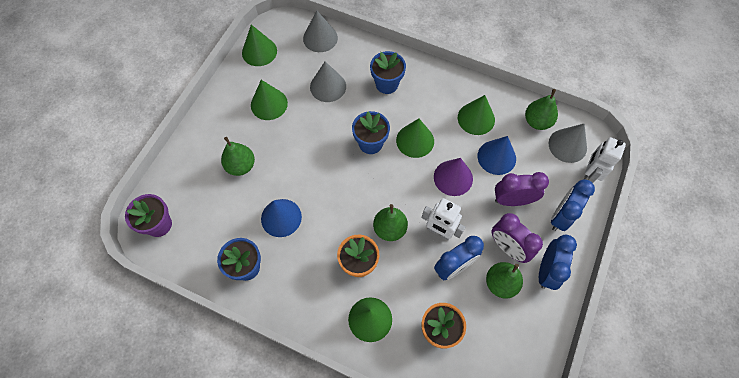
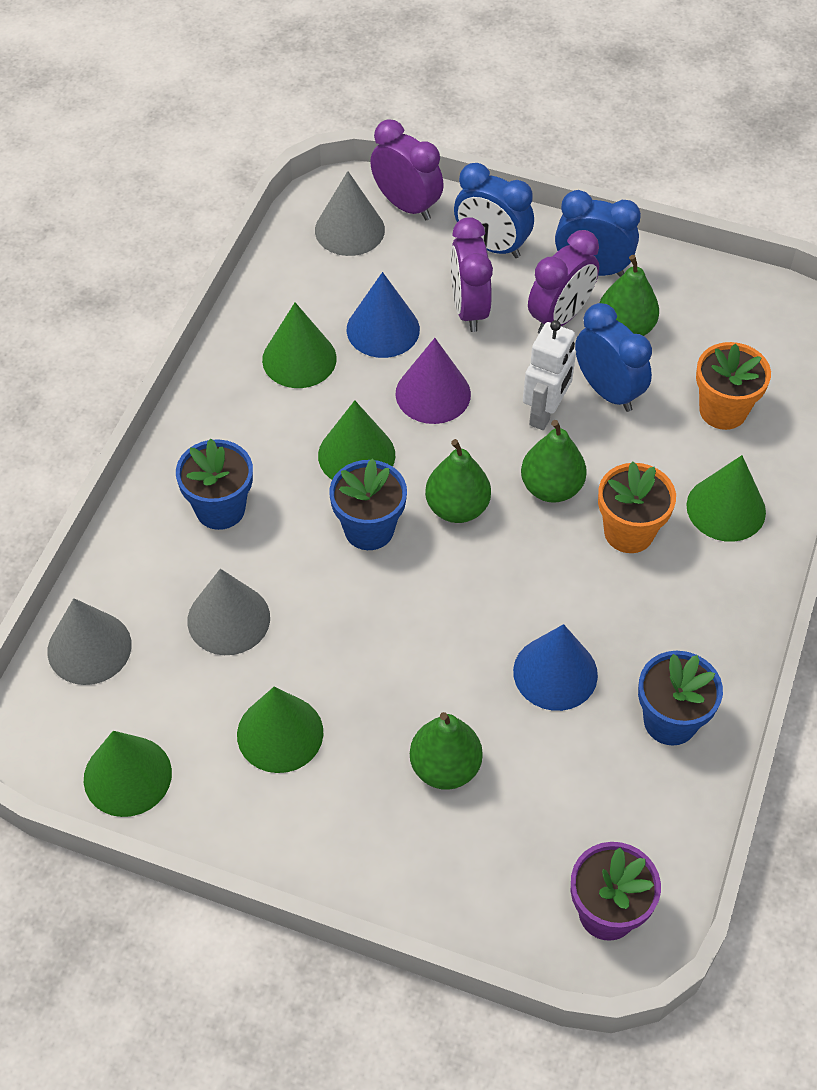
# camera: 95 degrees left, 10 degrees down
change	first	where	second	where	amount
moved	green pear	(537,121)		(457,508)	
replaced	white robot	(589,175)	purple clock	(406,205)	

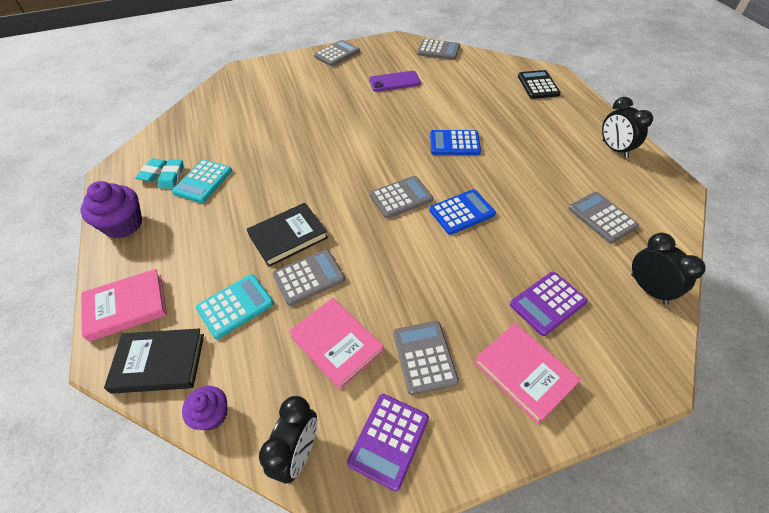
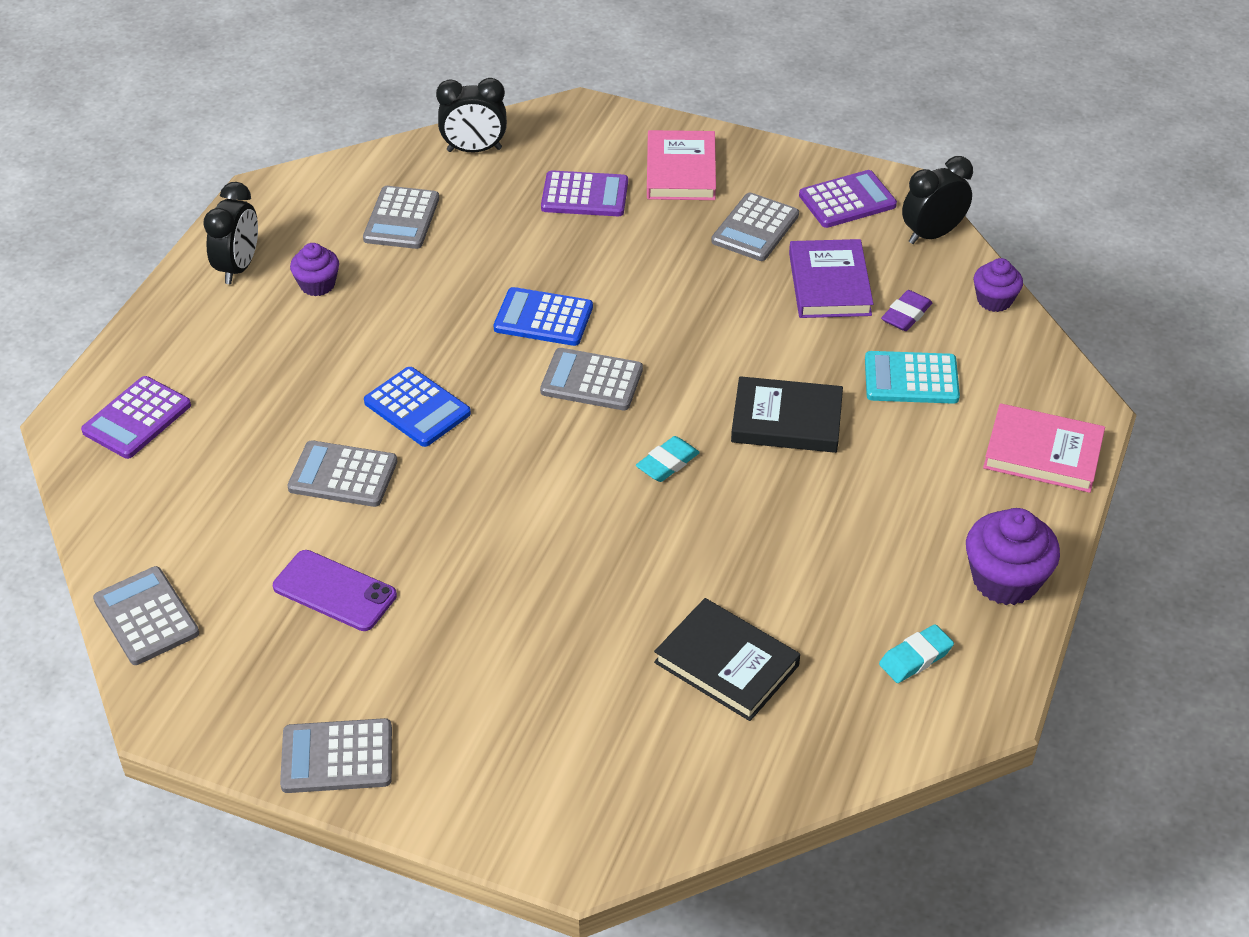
# camera: 140 degrees left, 5 degrees down
change	first	where	second	where	amount
removed	turquoise calculator	(203,181)			
added			purple cupcake	(317,284)	
added			purple eraser	(906,315)	
moved	black book	(159,363)		(726,664)	
moved	turquoise eraser	(172,176)		(667,463)	
moved	grey calculator	(309,277)		(343,475)	
recoloured	pink book	(337,344)	purple book	(829,284)	
recoloured	black calculator	(538,85)	purple calculator	(137,418)	
turned	black clock	(648,289)		(474,150)	105 degrees counterclockwise

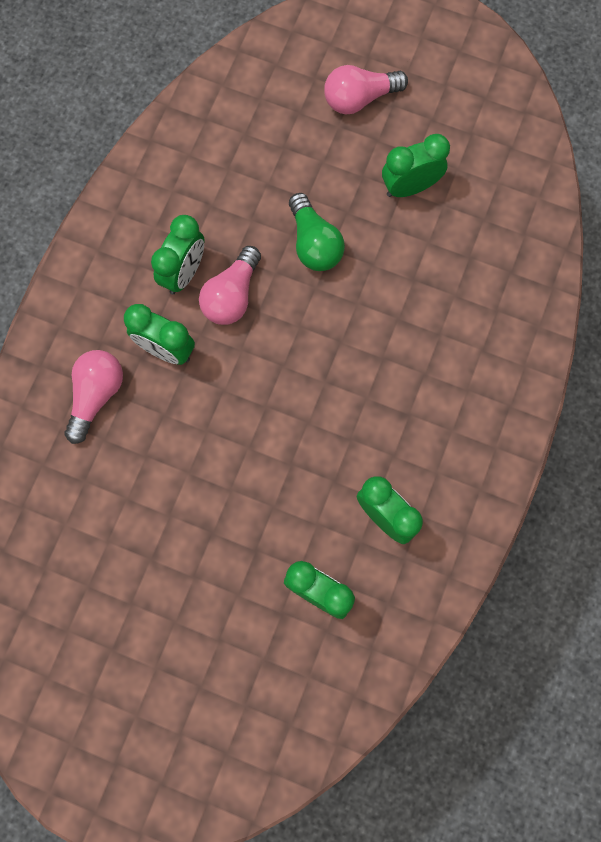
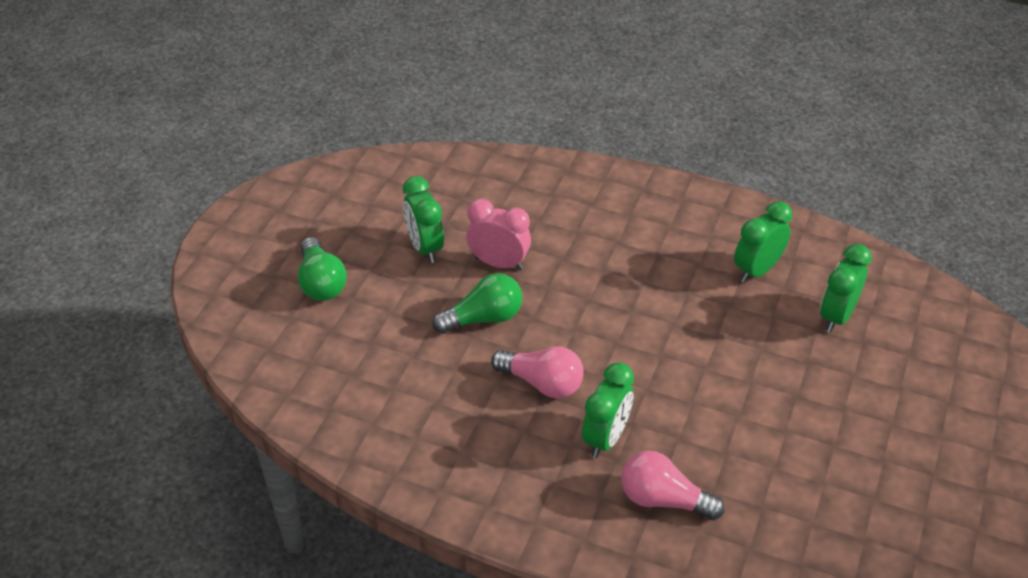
# camera: 90 degrees left, 30 degrees down
change	first	where	second	where	amount
removed	green clock	(184,273)			
added			pink clock	(499,263)	
recoloured	pink light bulb	(359,99)	green light bulb	(321,282)	

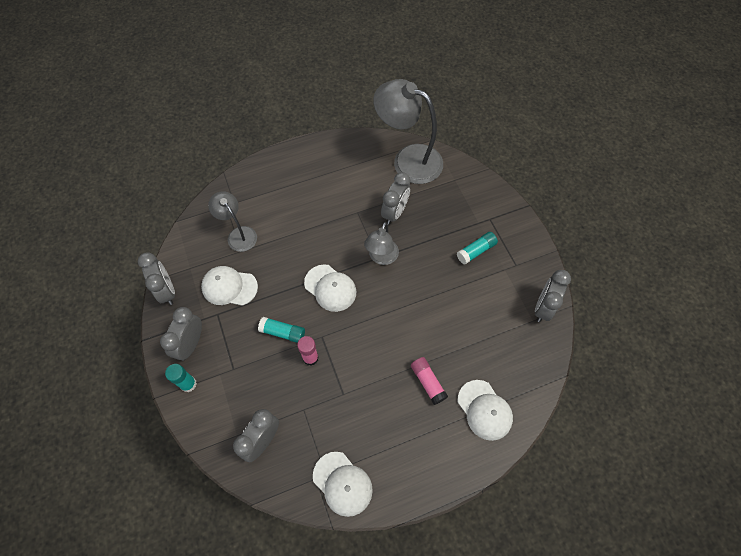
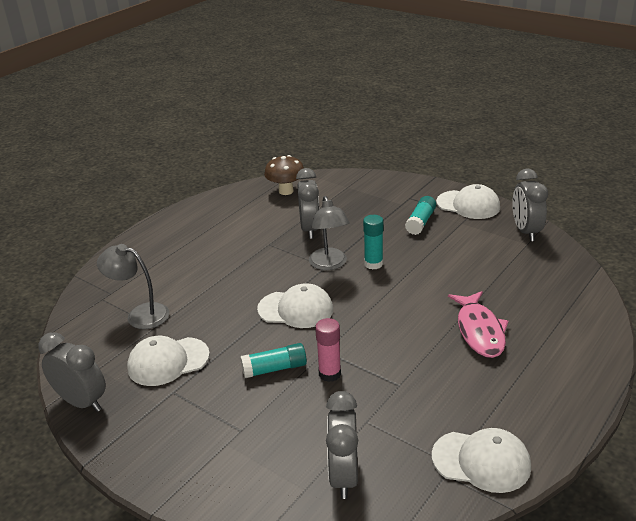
# camera: 30 degrees left, 30 degrees down
change	first	where	second	where	amount
removed	grey clock	(191,344)			
moved	turquoise glue stick	(188,384)		(373,264)	
moved	white cap	(484,410)		(468,205)	
replaced	grey lamp	(408,160)	brown mushroom	(286,191)	
replaced	pink glue stick	(428,382)	pink fish	(479,331)	

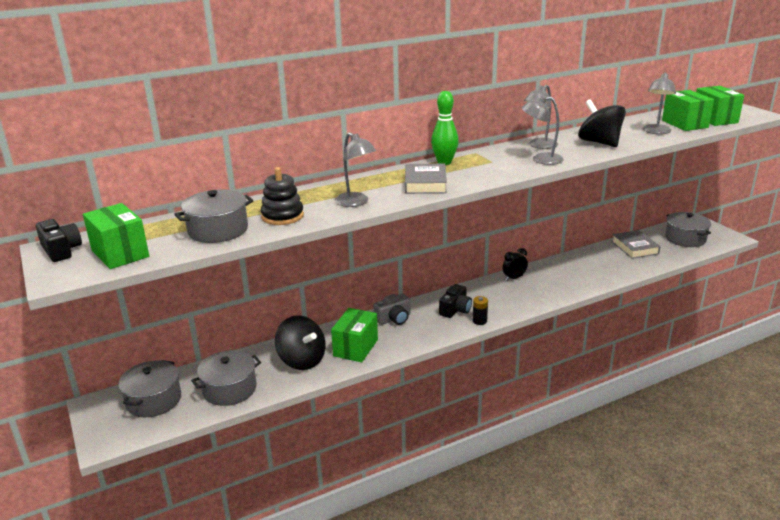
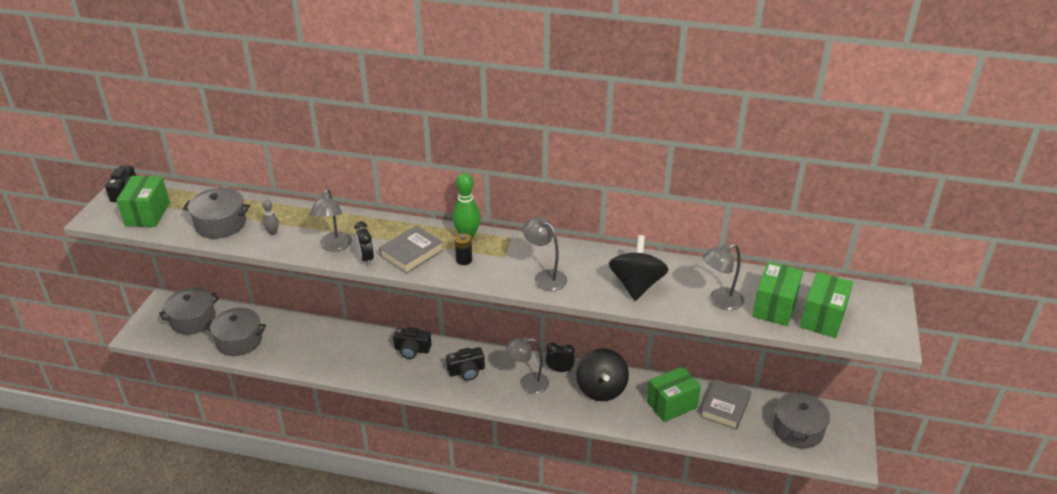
# camera: 40 degrees right, 10 degrees up
change	first	where	second	where	amount
added			black clock	(366,258)	
moved	black spinning top	(302,360)		(601,389)	
moved	green box	(355,348)		(672,404)	
moved	black battery	(479,321)		(464,260)	
moved	grey lamp	(539,146)		(527,383)	
replaced	black stacking toy	(282,216)	grey bowling pin	(273,233)	
recoloured	grey camera	(394,319)	black camera	(412,350)	

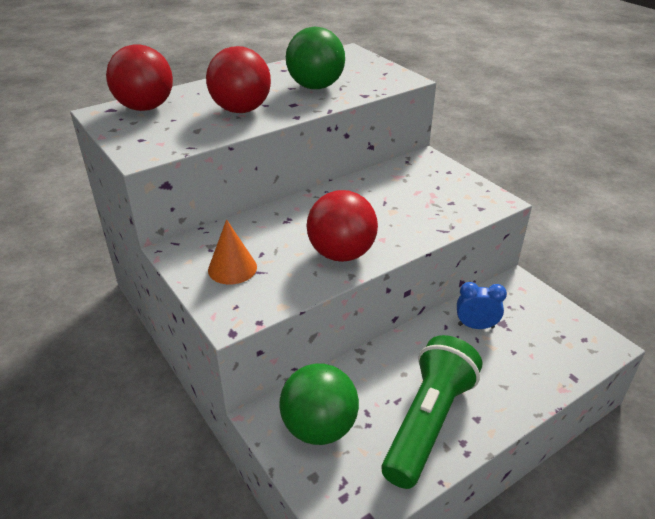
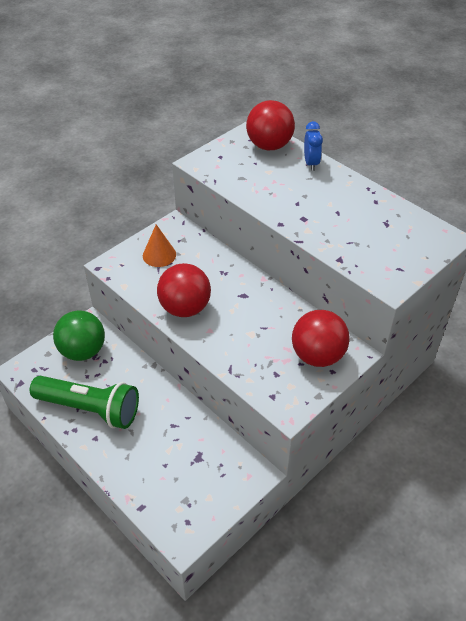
# camera: 80 degrees right, 10 degrees up
change	first	where	second	where	amount
removed	green ball	(315,87)			
moved	red ball	(241,110)		(317,355)	
moved	blue clock	(476,326)		(311,163)	

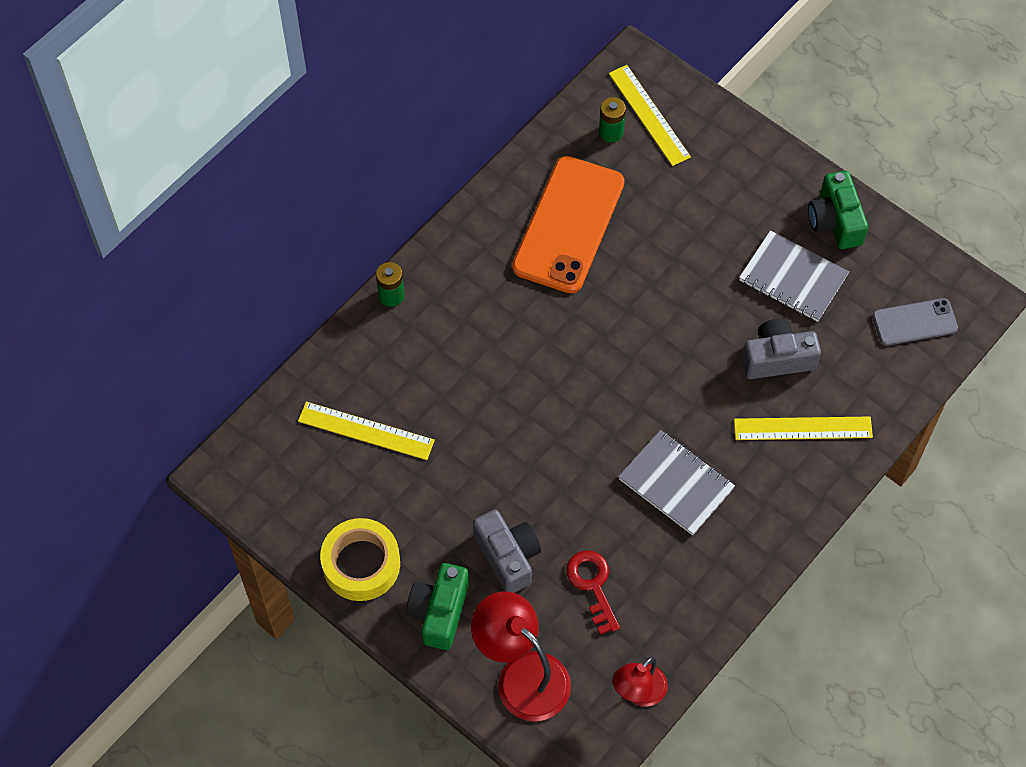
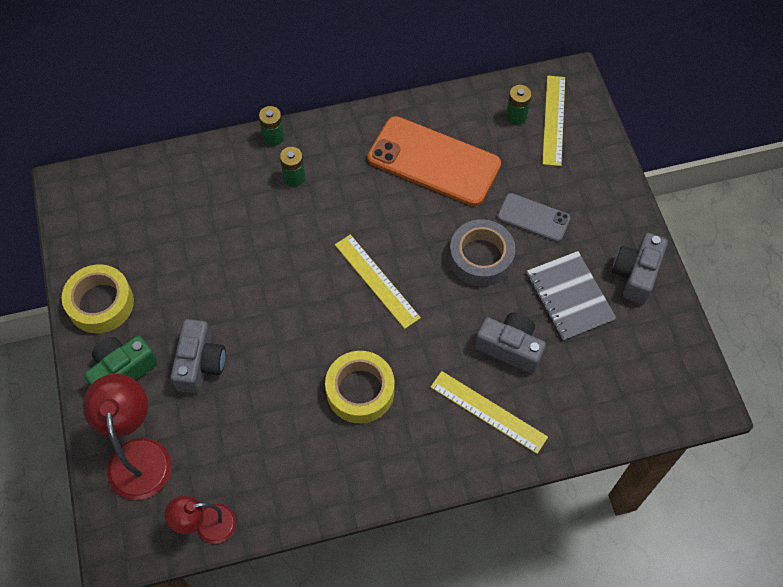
# camera: 35 degrees right, 0 degrees up
change	first	where	second	where	amount
removed	red key	(592,585)			
added			green battery	(294,177)	
added			grey tape	(481,258)	
moved	yellow ruler	(366,431)		(376,281)	
moved	grey phone	(914,322)		(533,218)	
replaced	grey notebook	(676,484)	yellow tape	(360,391)	
recoloured	green camera	(835,221)	grey camera	(636,274)	
turned	orange phone	(568,225)		(434,161)	60 degrees clockwise

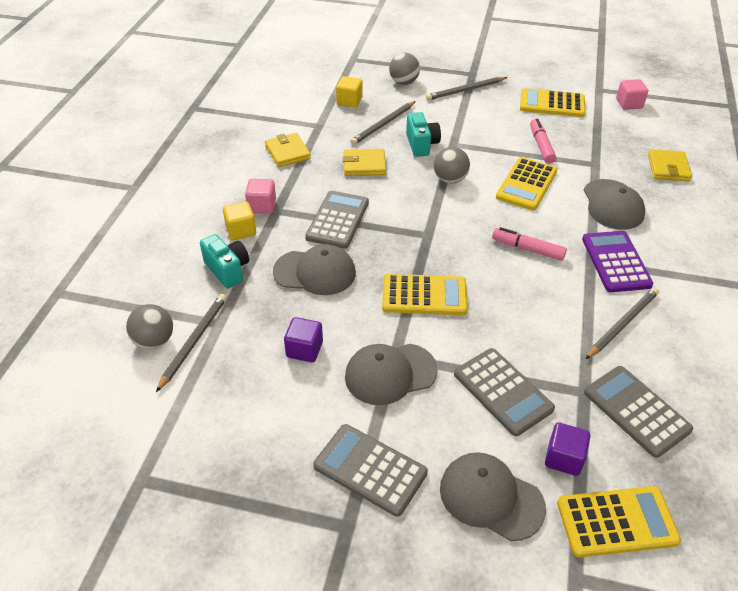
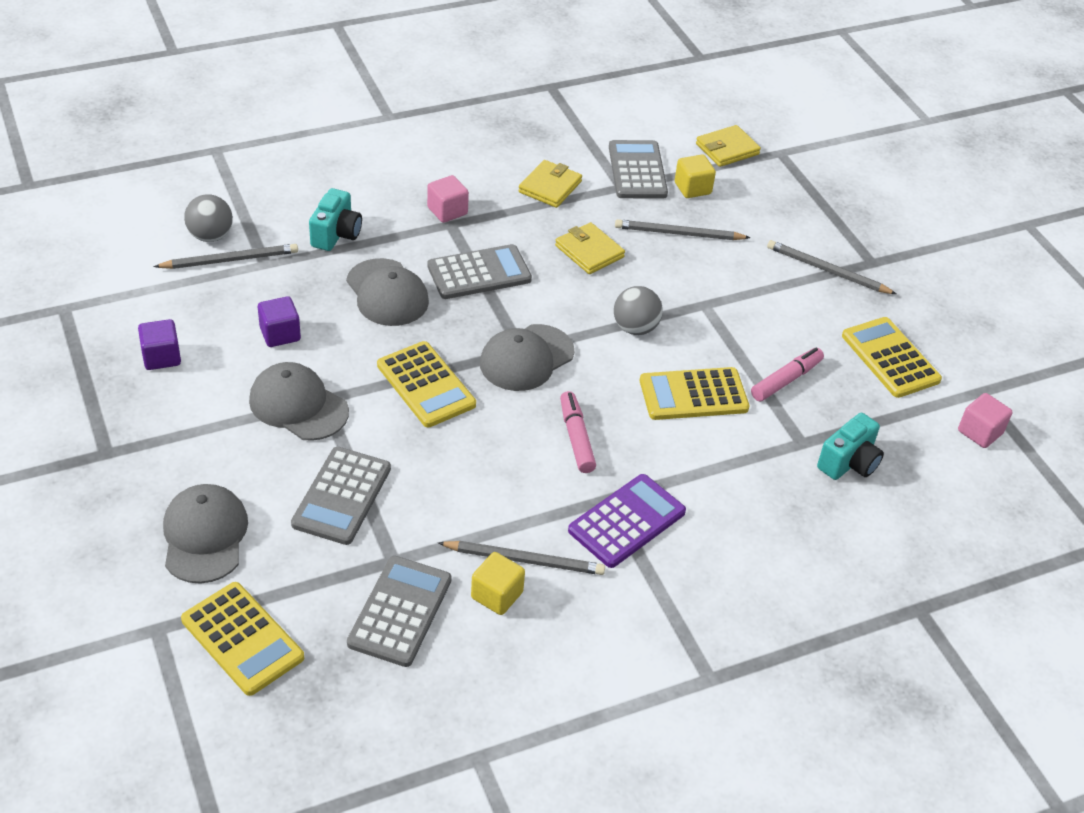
# camera: 50 degrees right, 0 degrees up
change	first	where	second	where	amount
removed	grey ball	(404,82)			
moved	yellow cube	(241,230)		(497,595)	
moved	grey calculator	(370,470)		(637,171)	
moved	turquoise camera	(421,144)		(849,463)	
moved	purple cube	(564,458)		(161,357)	
moved	grey cap	(612,205)		(526,358)	
moved	yellow wallet	(668,168)		(727,149)	

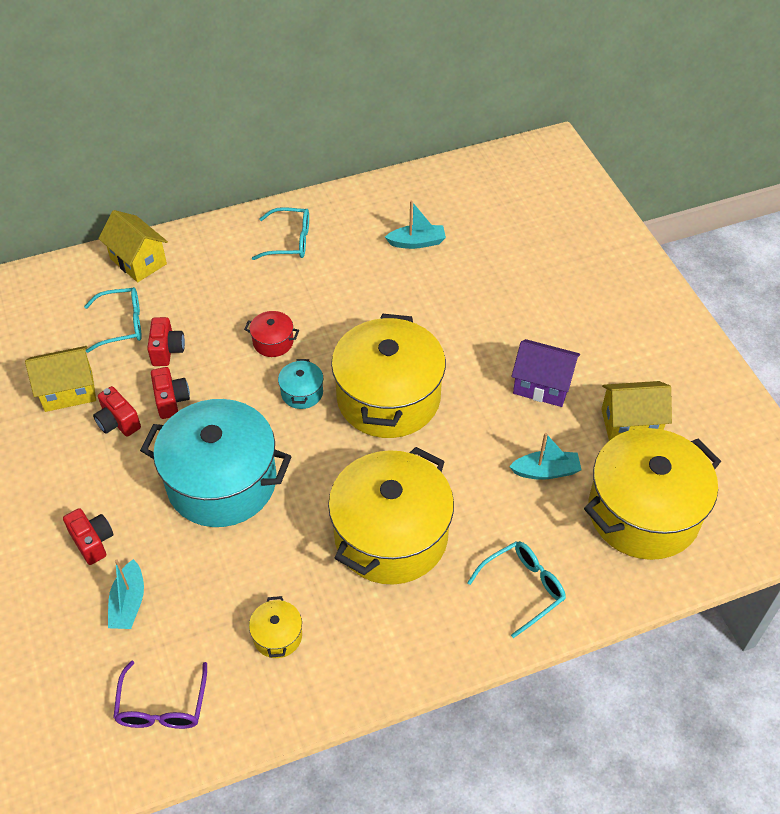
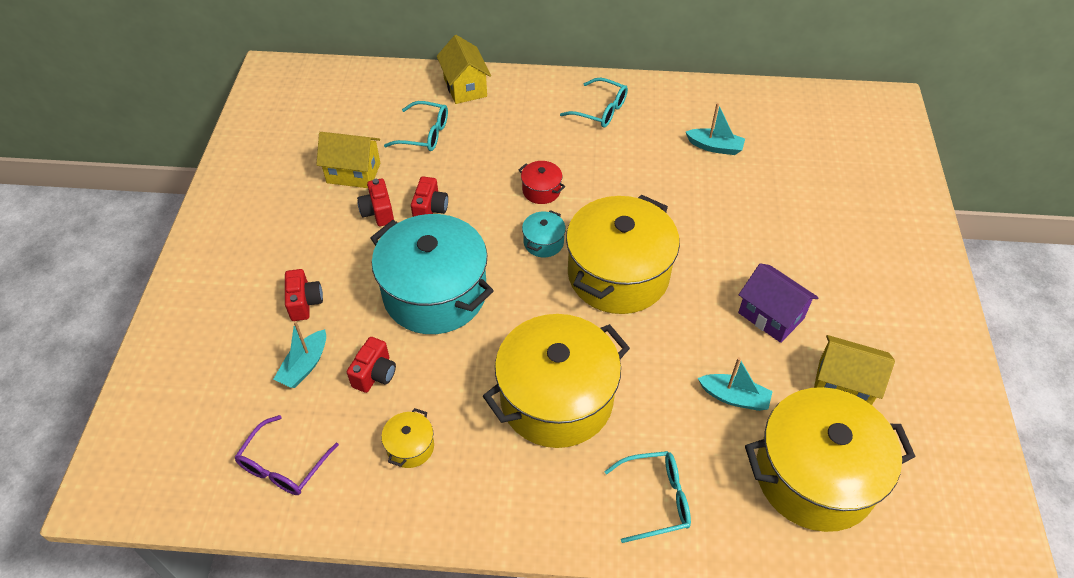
# camera: 25 degrees right, 0 degrees up
change	first	where	second	where	amount
moved	red camera	(167,350)		(375,374)	

